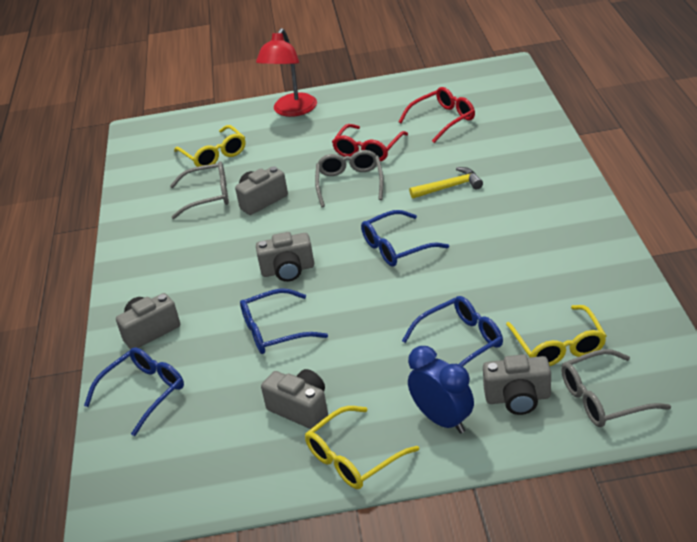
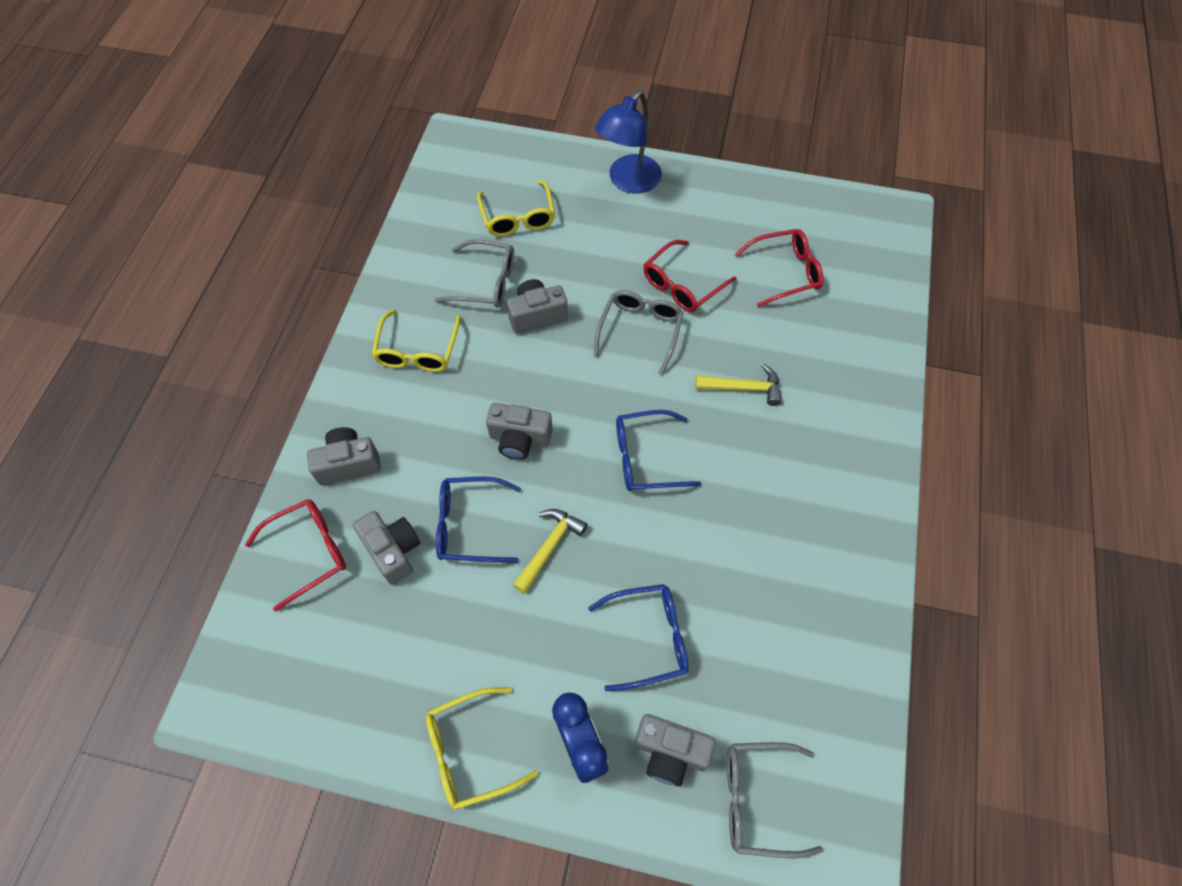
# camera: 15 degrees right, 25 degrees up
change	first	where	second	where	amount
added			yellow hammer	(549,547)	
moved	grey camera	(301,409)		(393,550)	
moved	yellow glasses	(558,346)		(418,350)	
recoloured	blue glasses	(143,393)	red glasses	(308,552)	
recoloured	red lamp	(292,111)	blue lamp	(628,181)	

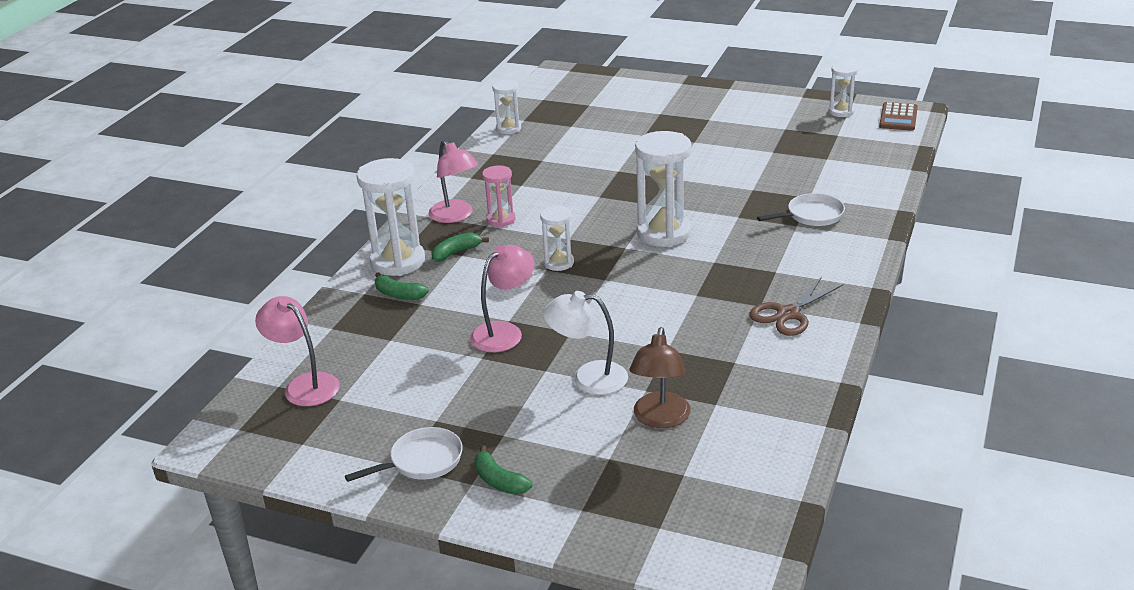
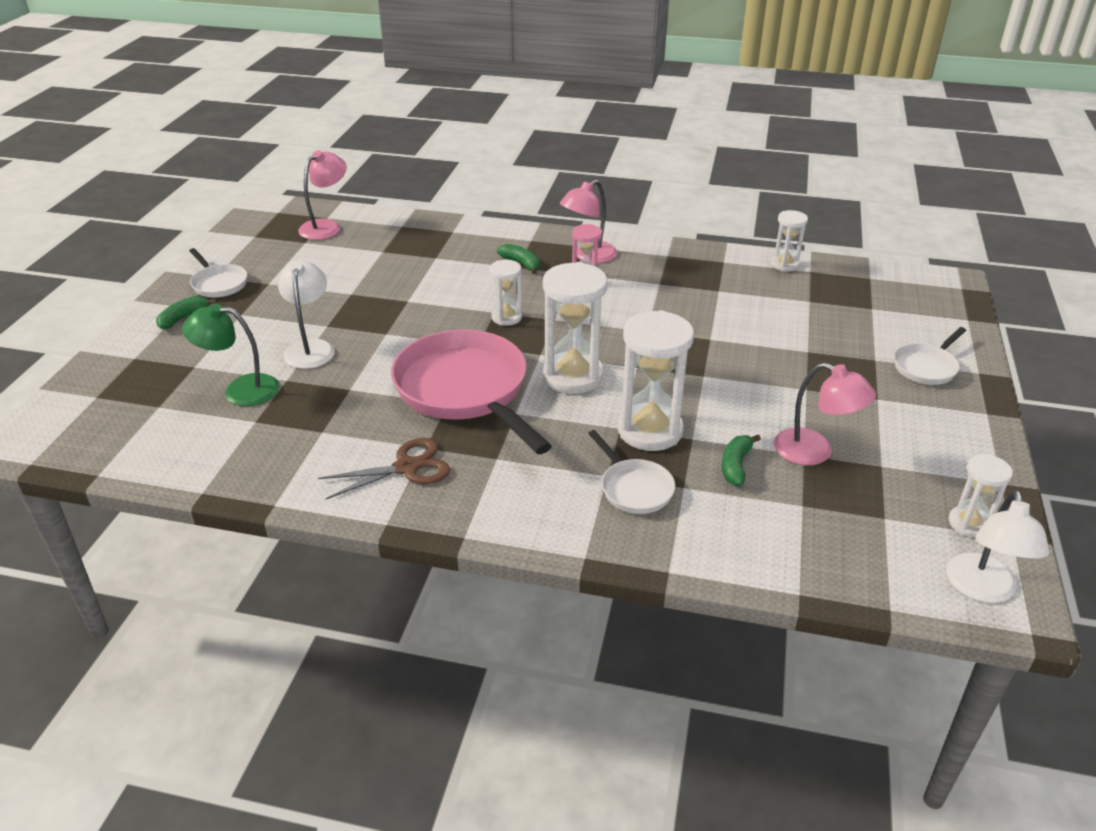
# camera: 80 degrees right, 5 degrees up
change	first	where	second	where	amount
added			pink pan	(465,390)	
added			white pan	(926,367)	
moved	white hourglass	(398,261)		(650,431)	
moved	green banana	(399,294)		(735,465)	
moved	pink lamp	(504,332)		(814,452)	
replaced	brown calculator	(898,117)	white lamp	(982,589)	
recoloured	brown lamp	(660,419)	green lamp	(240,390)	
turned	brown scissors	(788,314)		(407,467)	120 degrees clockwise

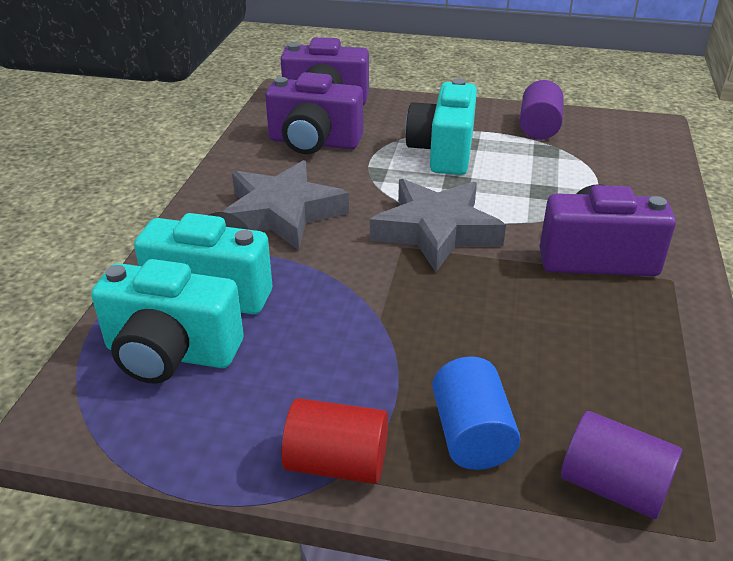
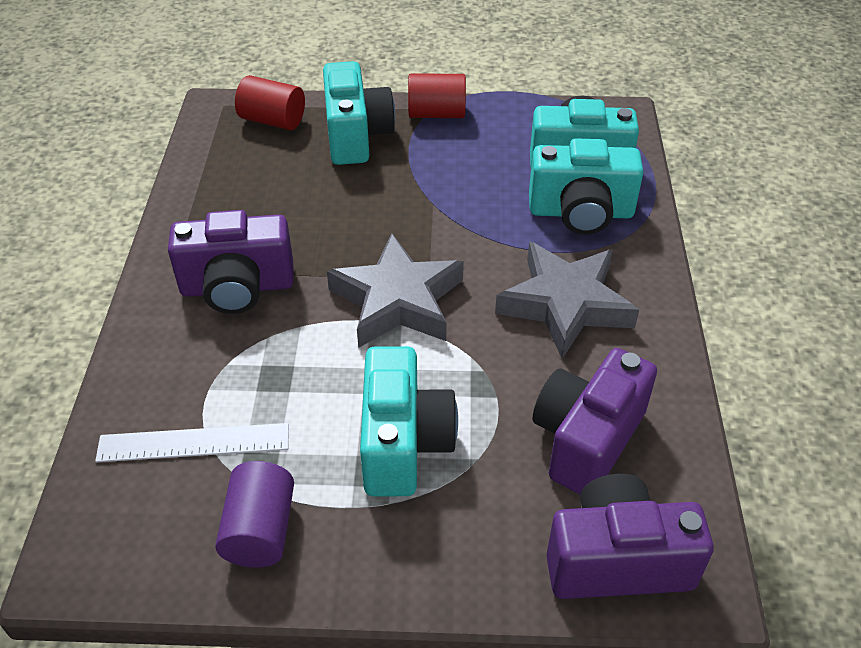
# camera: 170 degrees right, 10 degrees up
change	first	where	second	where	amount
added			white ruler	(194,443)	
replaced	blue cylinder	(471,435)	turquoise camera	(356,136)	
recoloured	purple cylinder	(613,486)	red cylinder	(272,120)	
turned	purple camera	(314,143)		(586,439)	60 degrees counterclockwise

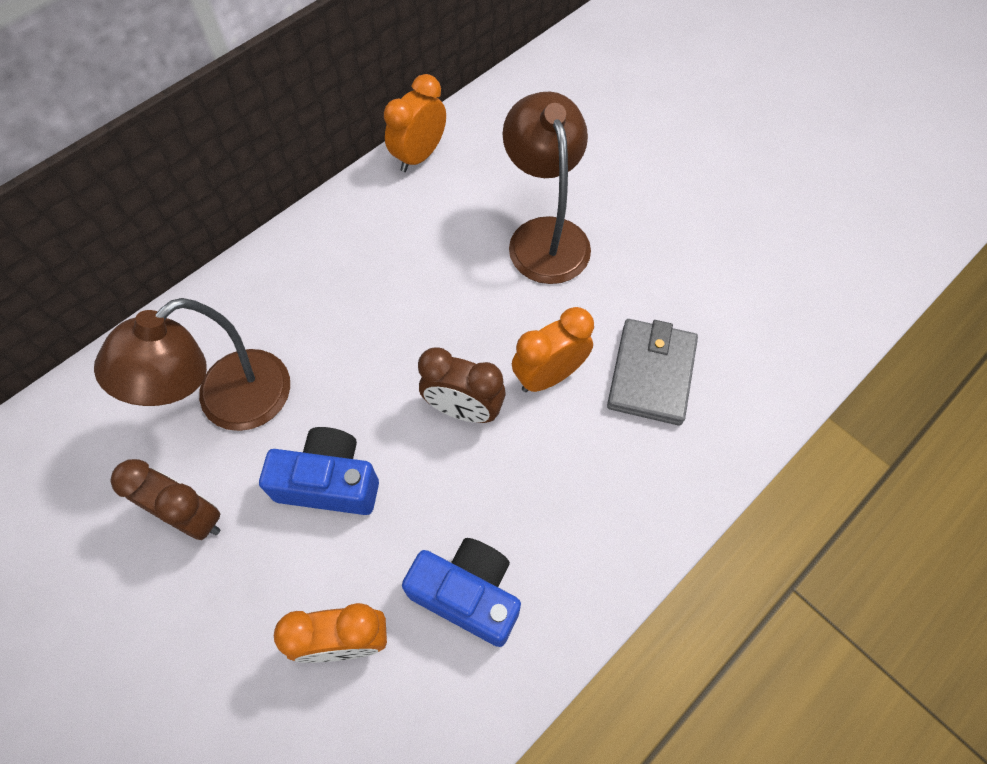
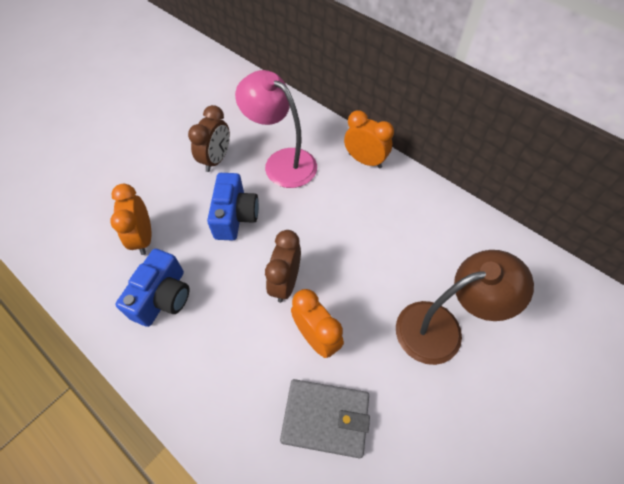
# camera: 85 degrees right, 5 degrees down
change	first	where	second	where	amount
moved	orange clock	(419,156)		(365,161)	
recoloured	brown lamp	(228,403)	pink lamp	(282,162)	

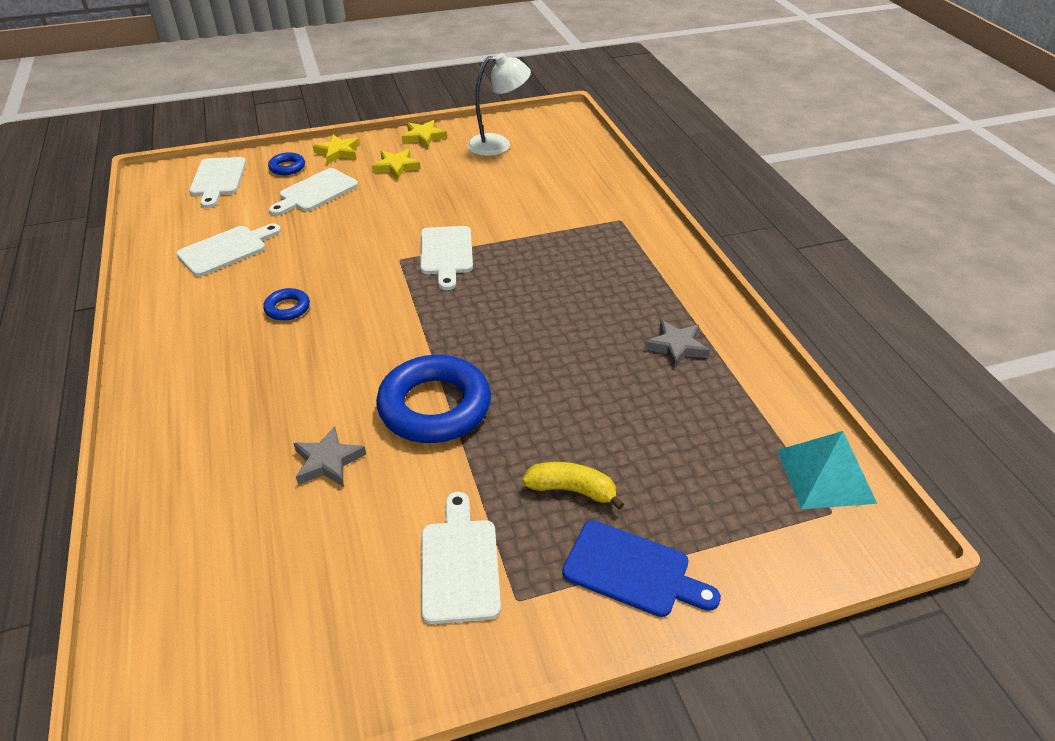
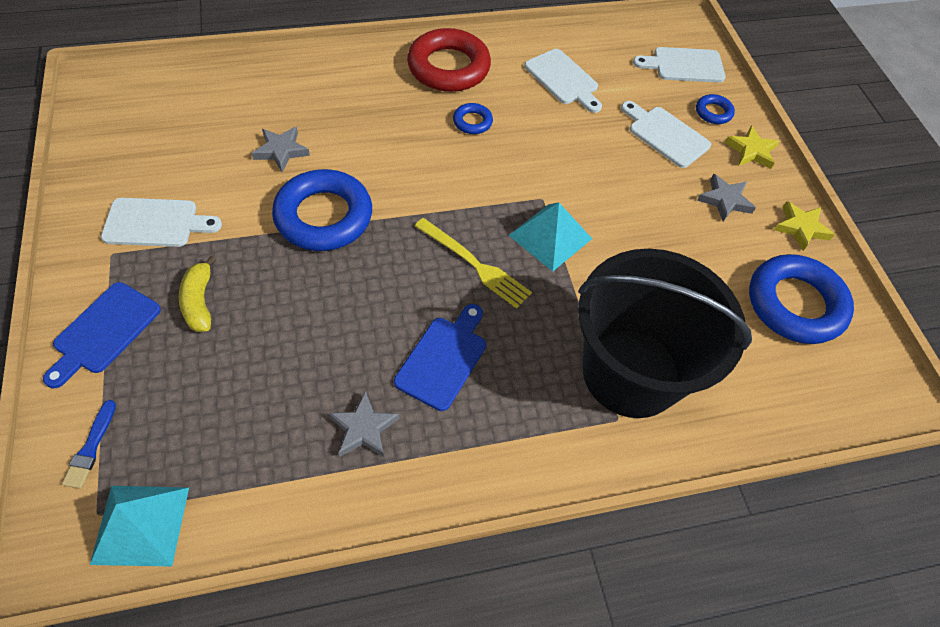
# camera: 90 degrees right, 15 degrees up
change	first	where	second	where	amount
added			blue brush	(91,447)	
added			blue cutting board	(444,359)	
added			red ring	(448,67)	
added			yellow fork	(474,264)	
added			black bucket	(631,372)	
replaced	white cutting board	(446,254)	turquoise pyramid	(550,236)	
replaced	white lamp	(498,145)	blue ring	(795,304)	
recoloured	yellow star	(396,167)	grey star	(725,200)	
turned	yellow banana	(571,490)		(199,302)	150 degrees clockwise

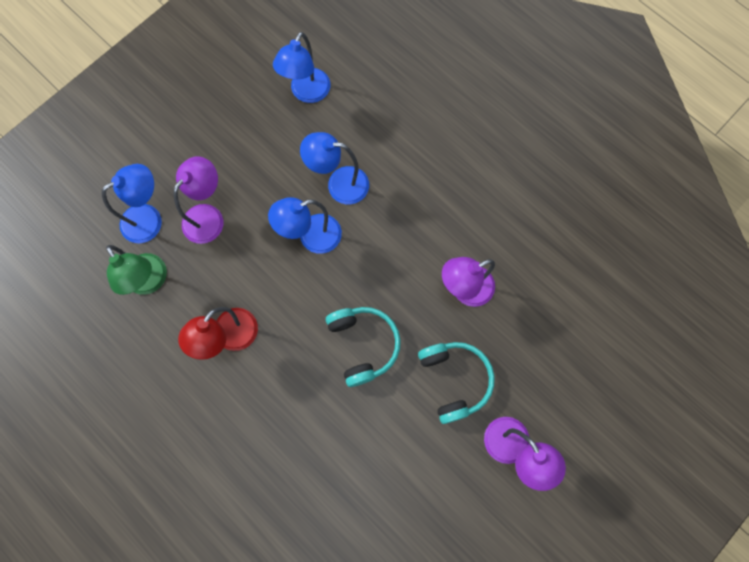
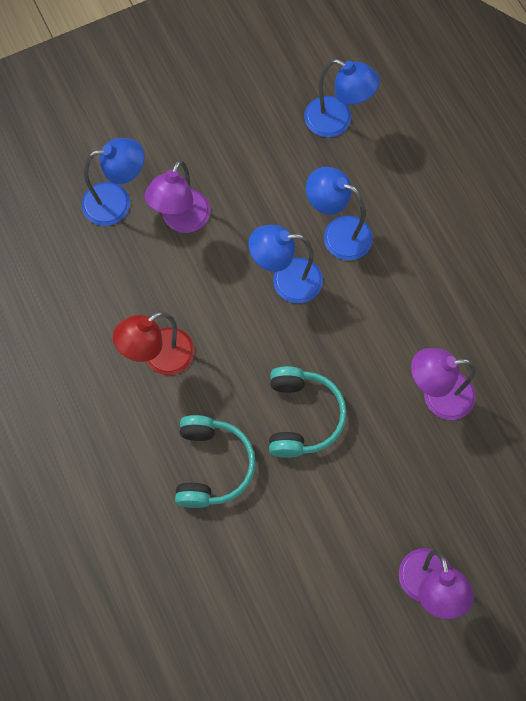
# camera: 20 degrees right, 5 degrees down
change	first	where	second	where	amount
removed	green lamp	(150,282)			
moved	turquoise headphones	(454,380)		(211,466)	
turned	purple lamp	(208,216)		(181,220)	150 degrees clockwise
turned	blue lamp	(307,93)		(337,121)	105 degrees counterclockwise

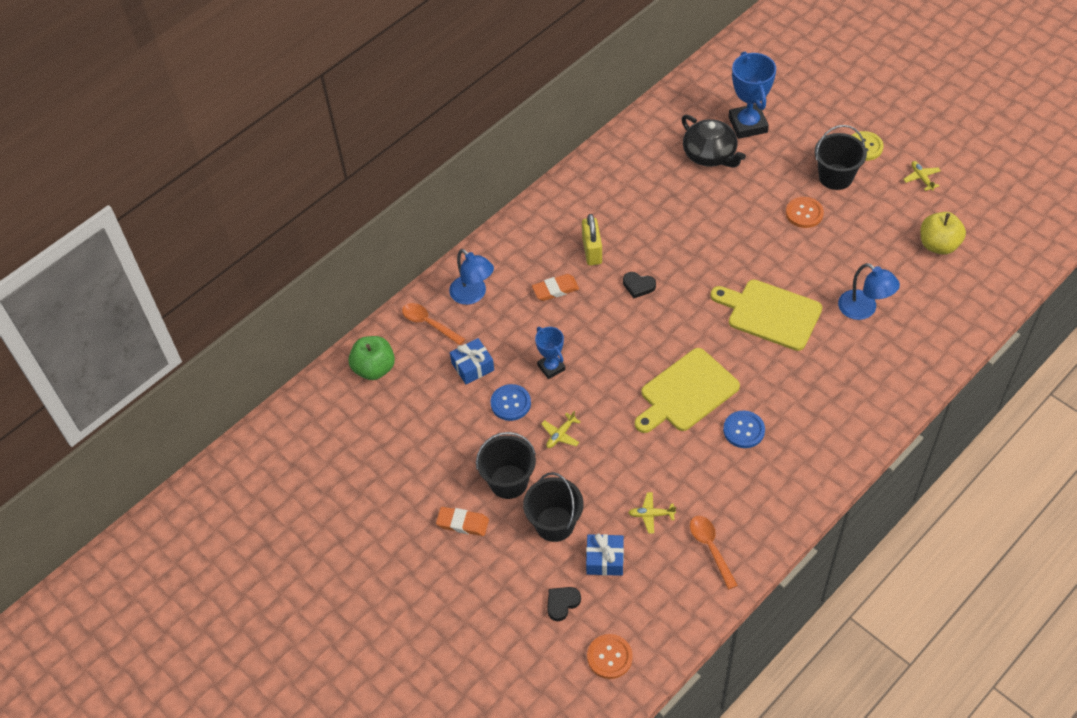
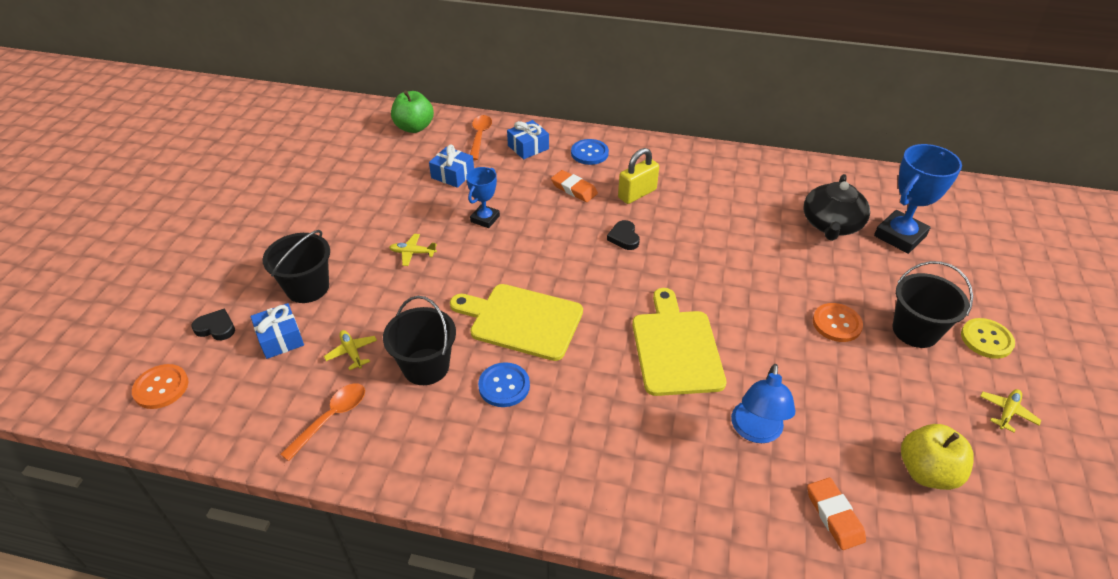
# camera: 55 degrees right, 10 degrees down
change	first	where	second	where	amount
moved	orange eraser	(462,523)		(834,515)	
moved	black bucket	(508,481)		(426,366)	
moved	blue button	(510,403)		(589,153)	
replaced	blue lamp	(473,295)	blue gift	(528,147)	

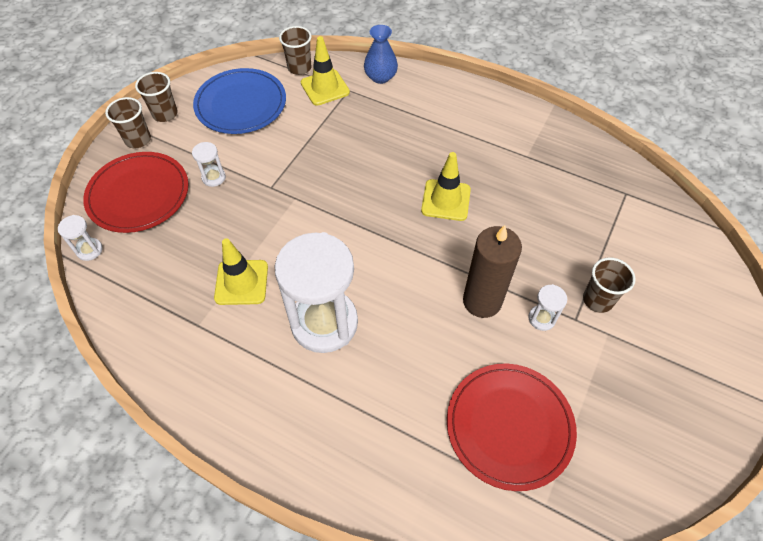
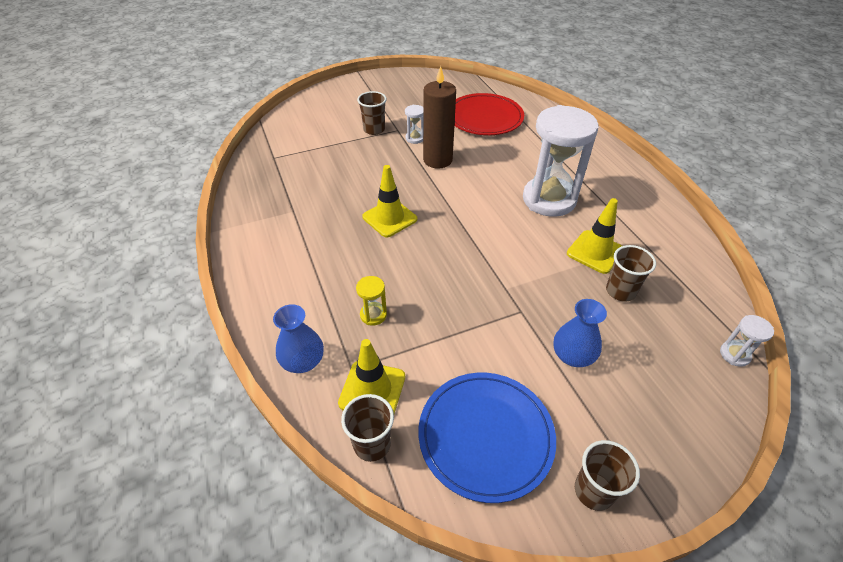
# camera: 140 degrees left, 10 degrees down
change	first	where	second	where	amount
removed	red plate	(138,194)			
added			yellow hourglass	(373,315)	
moved	brown cup	(138,140)		(620,291)	
replaced	white hourglass	(214,177)	blue vase	(572,355)	

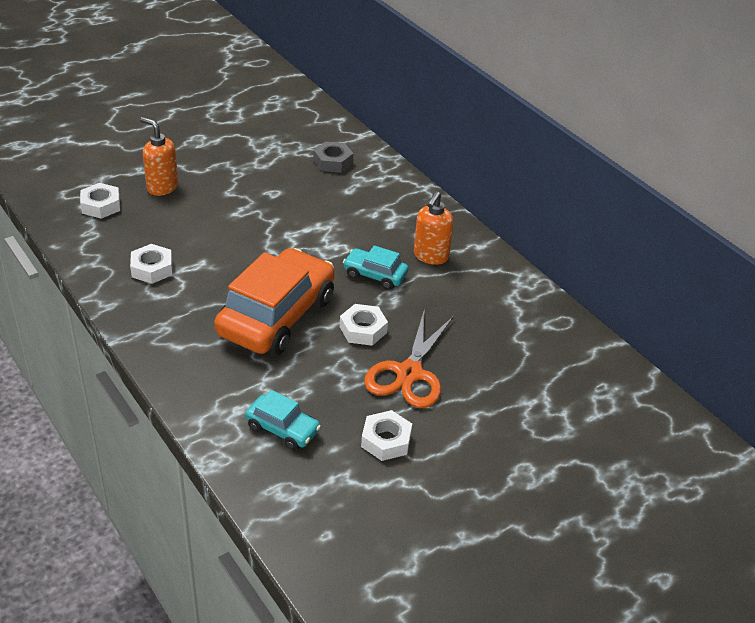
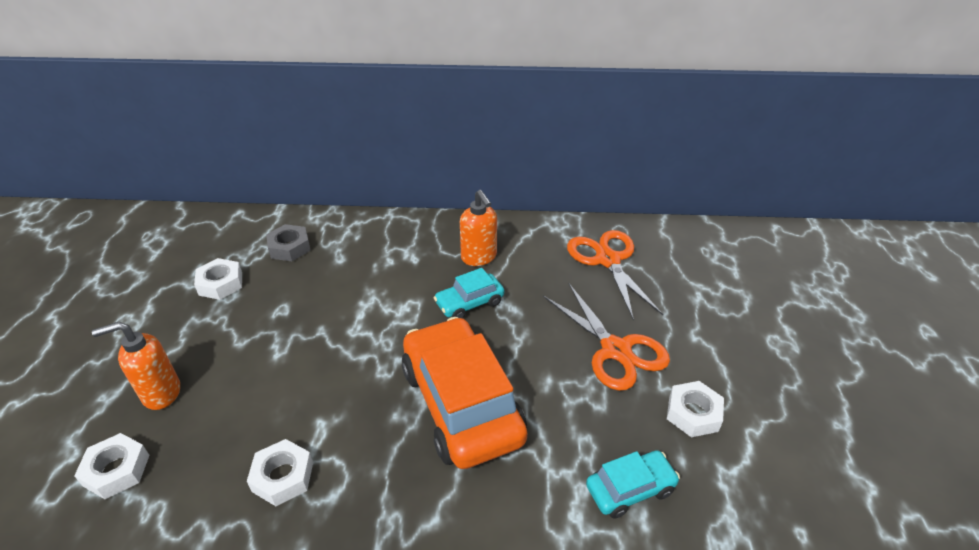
# camera: 50 degrees left, 0 degrees up
change	first	where	second	where	amount
added			orange scissors	(607,260)	
moved	white nut	(363,329)		(220,284)	

